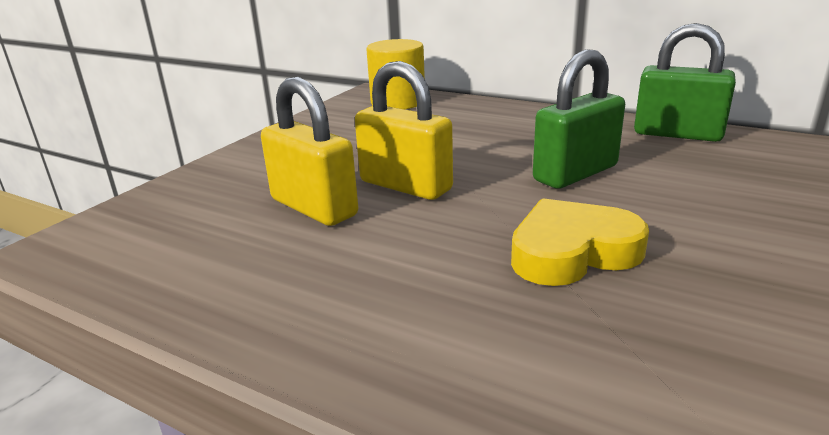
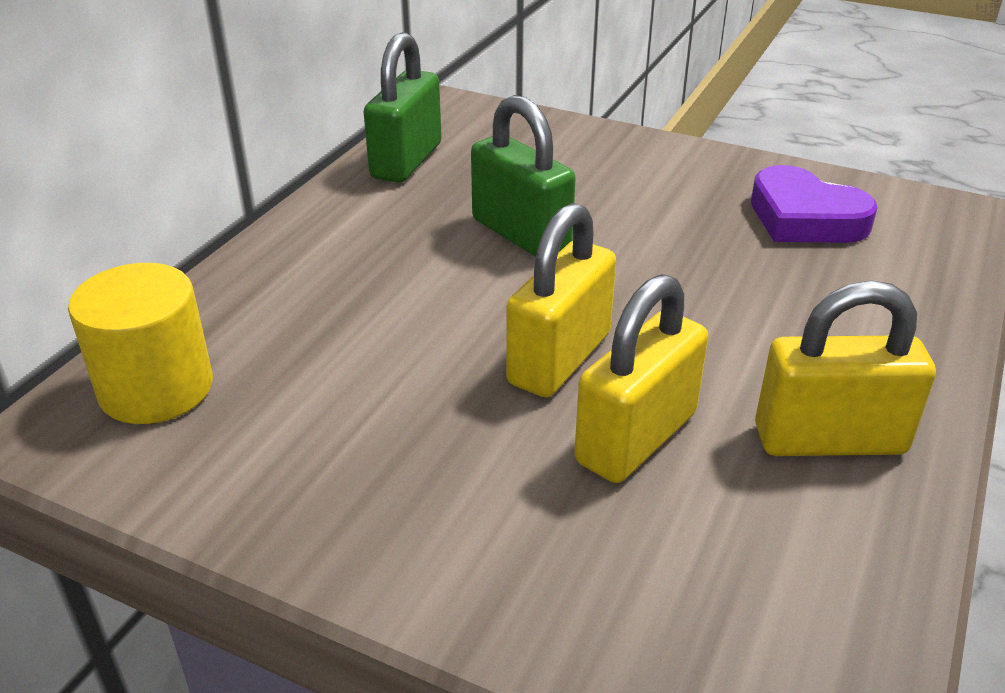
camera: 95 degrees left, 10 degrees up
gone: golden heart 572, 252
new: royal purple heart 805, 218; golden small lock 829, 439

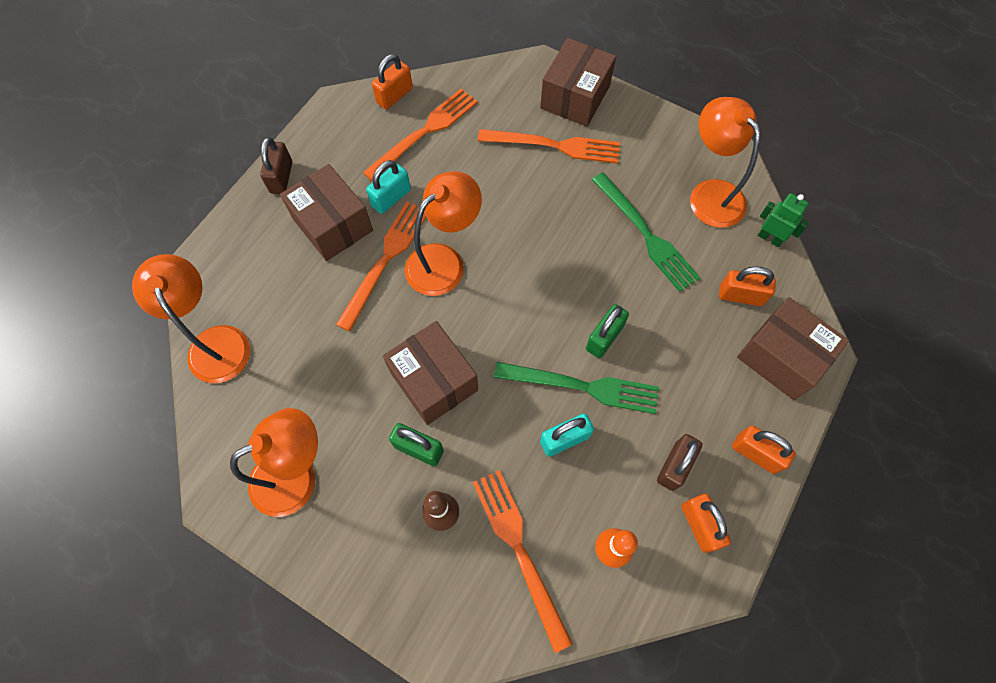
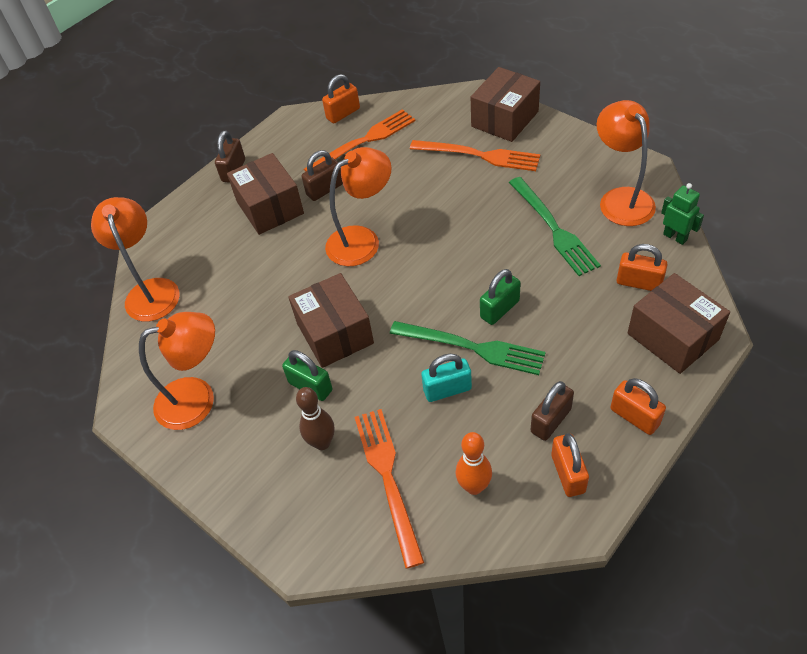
camera: 15 degrees right, 15 degrees down
gone: bright orange fork 385, 260
repainted: aqua small lock 391, 198 to brown small lock 325, 189

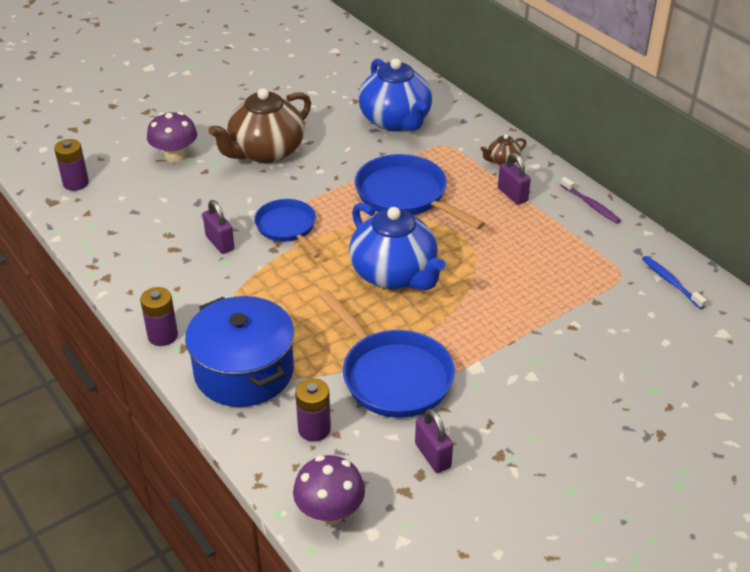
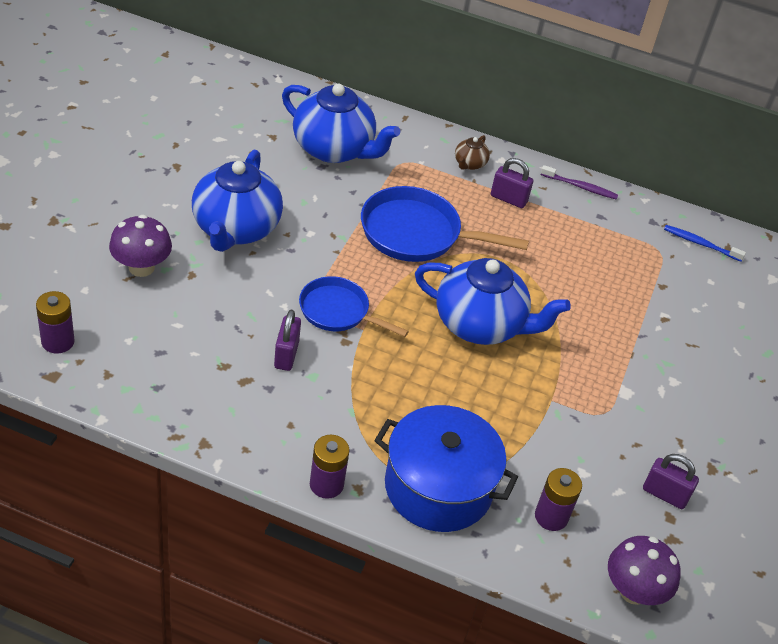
camera: 40 degrees left, 5 degrees up
gone: royal blue pan 392, 376
repainted: brown china teapot 265, 152 to royal blue china teapot 235, 229
rotated: royal purple small lock 220, 243 = 286, 355 75 degrees clockwise

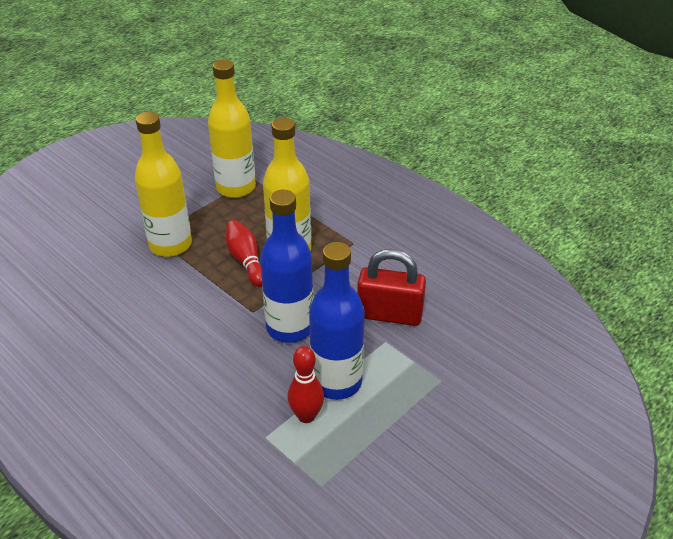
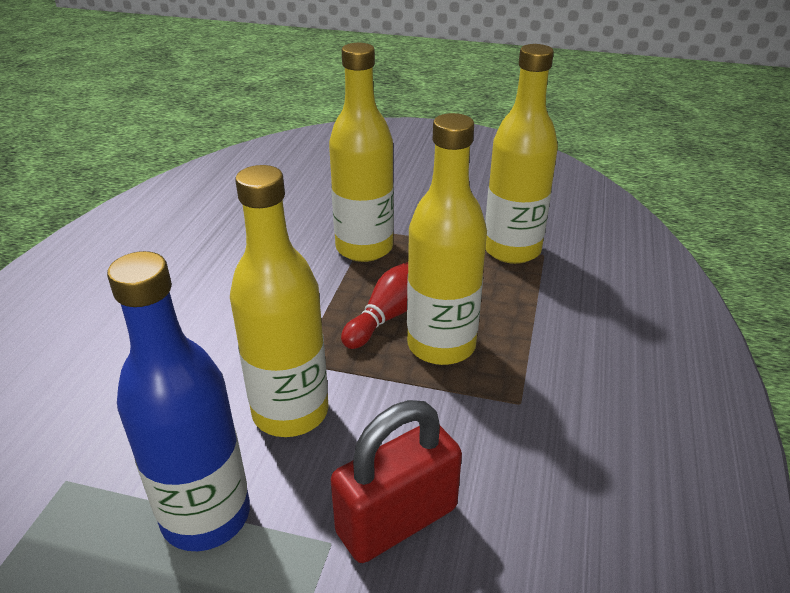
camera: 60 degrees right, 5 degrees down
gone: red tenpin 306, 416
repainted: royal blue bottle 290, 328 to golden bottle 290, 412
rotated: red small lock 389, 314 = 397, 520 75 degrees clockwise

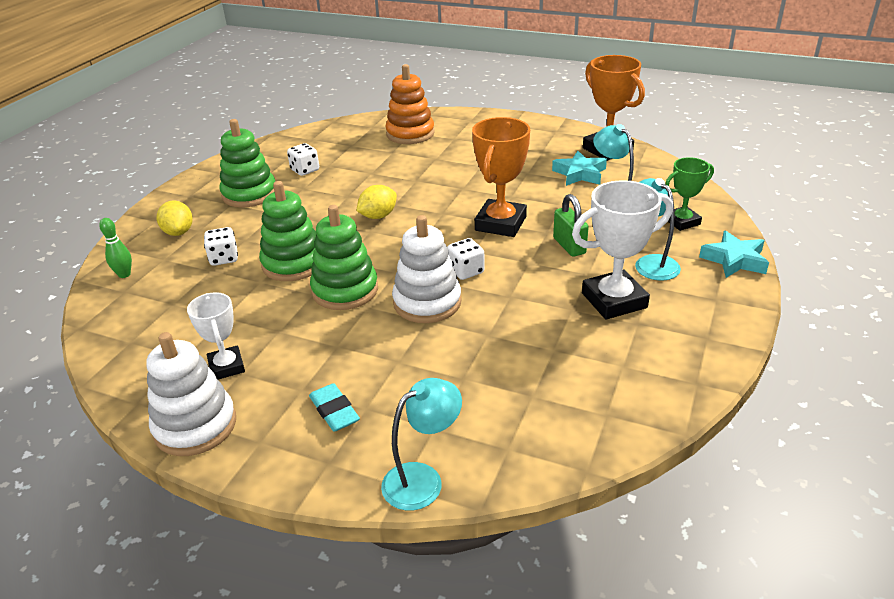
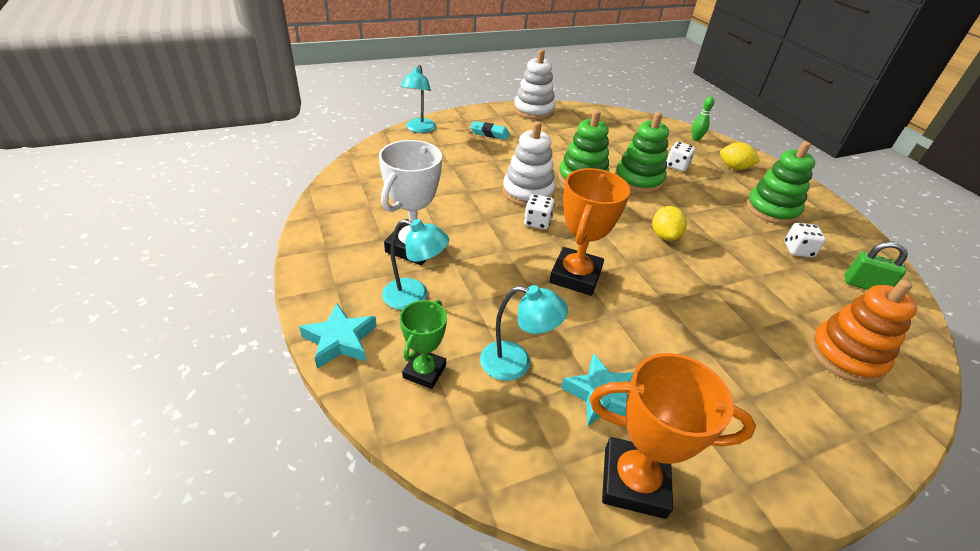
camera: 130 degrees right, 5 degrees up
gone: white prize cup 226, 367
shifted: emerald small lock 569, 246 to 864, 285
rotated: bright orange prize cup 500, 223 = 575, 276 45 degrees clockwise

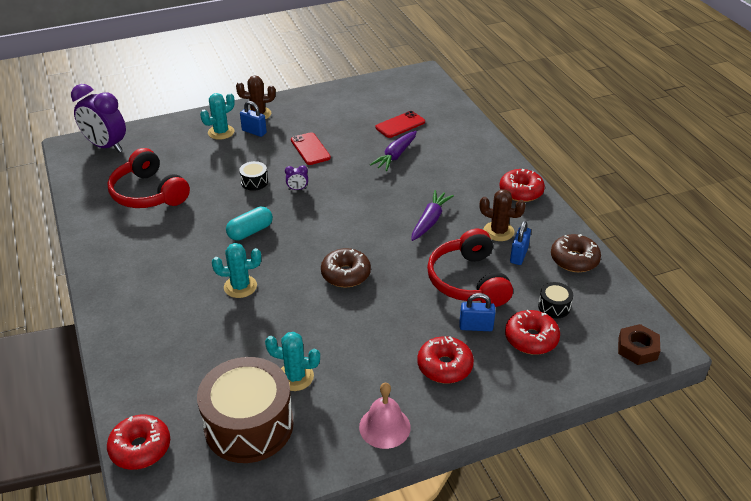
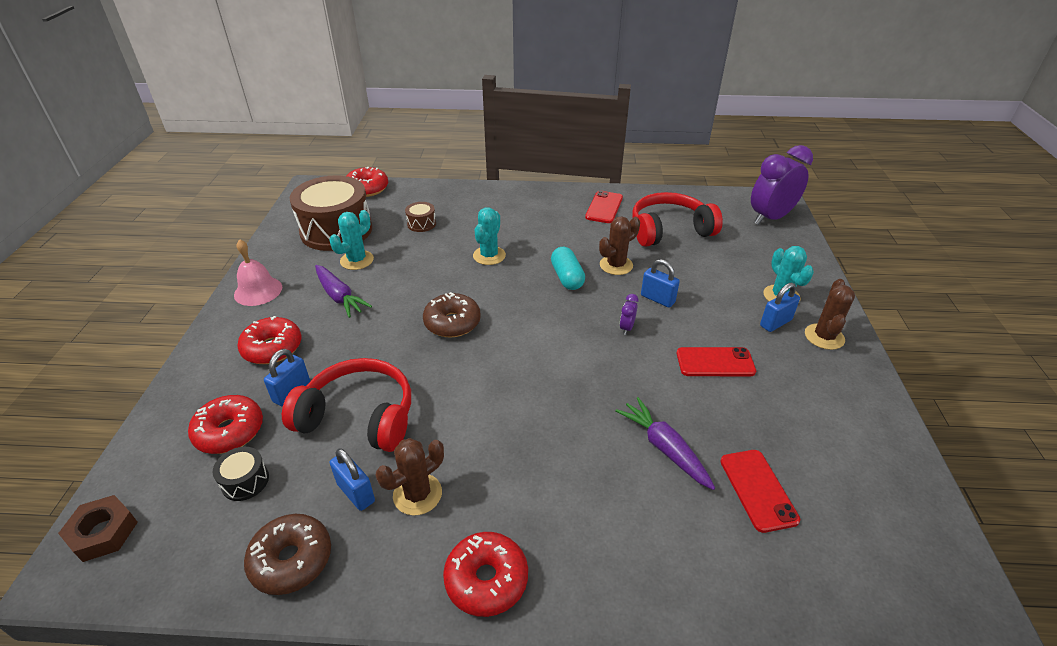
camera: 115 degrees right, 0 degrees up
new: brown toy drum 421, 224; red mobile phone 604, 207; brown prickly plant 616, 265
shifted: royal purple toy carrot 430, 221 to 339, 297
swapped: jet-black toy drum 254, 182 to royal blue small lock 657, 299

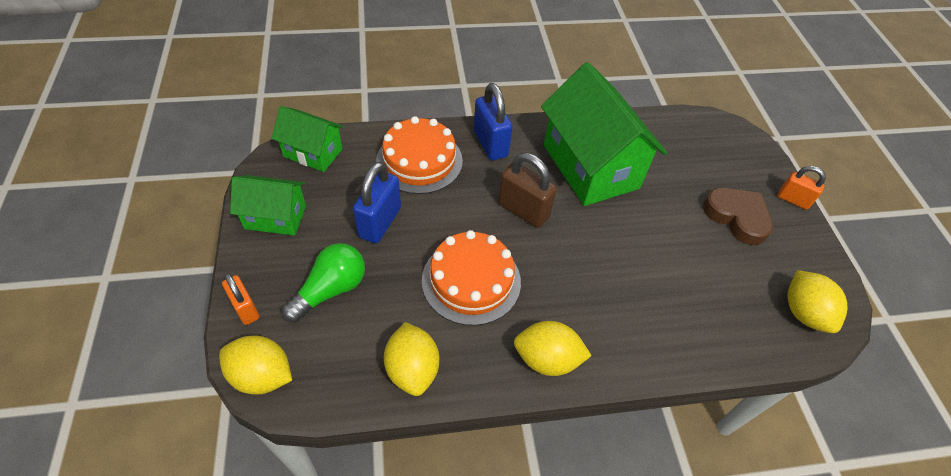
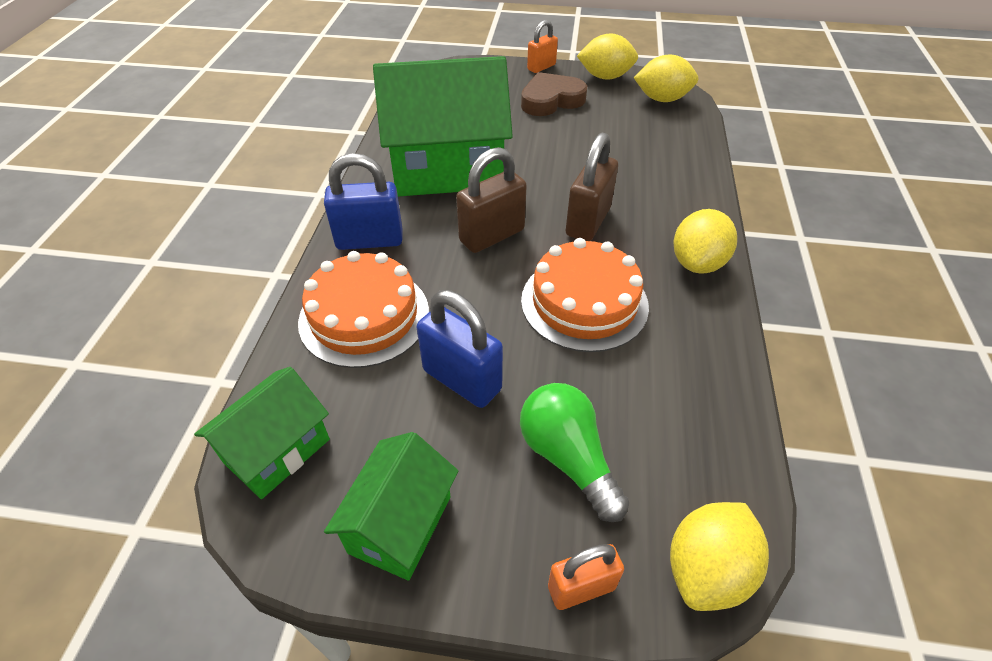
camera: 70 degrees left, 5 degrees down
new: brown small lock 588, 222
shifted: golden toy lemon 412, 369 to 605, 77

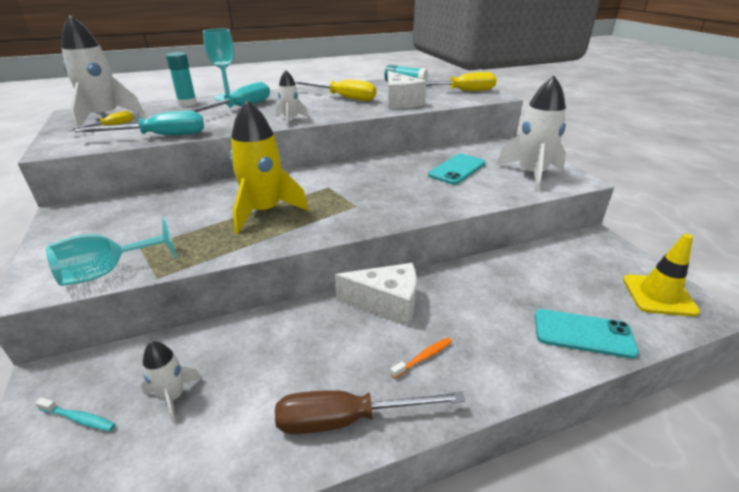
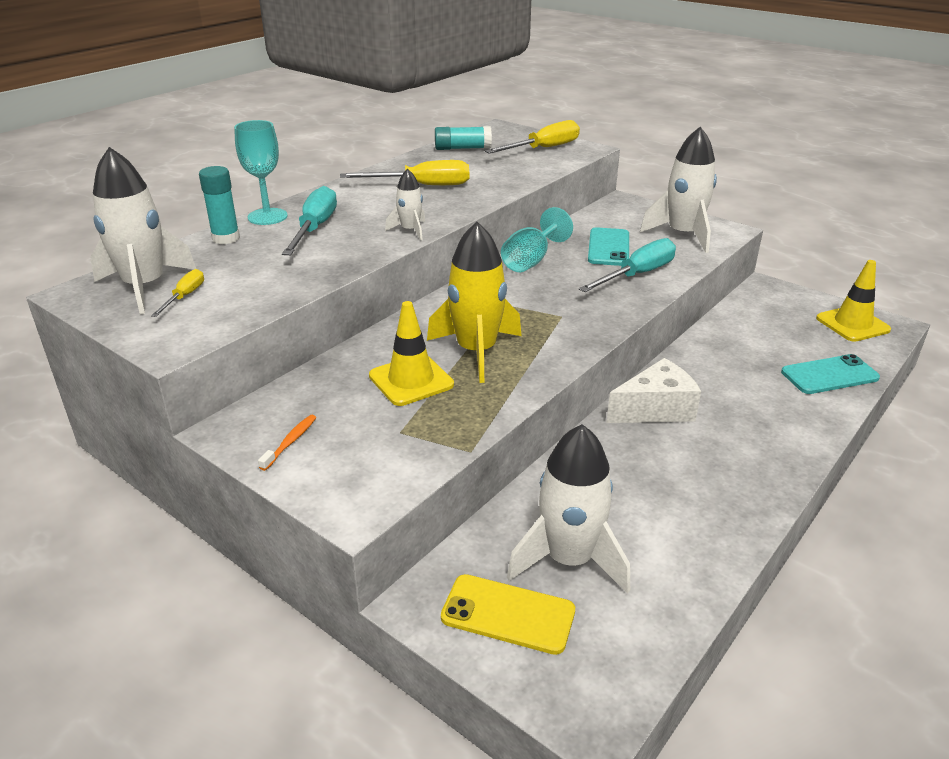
camera: 30 degrees left, 0 degrees up
gone: brown hand screwdriver 347, 419; white cheese wedge 400, 102
new: golden safety cone 411, 380
shifted: aqua chalice 108, 272 to 531, 260; aqua hand screwdriver 160, 136 to 637, 275; bright orange tooth brush 423, 357 to 290, 442
swapped: aqua tooth brush 79, 418 to golden mobile phone 508, 614
scaled: white toy rocket 173, 396 = 569, 559 x1.95

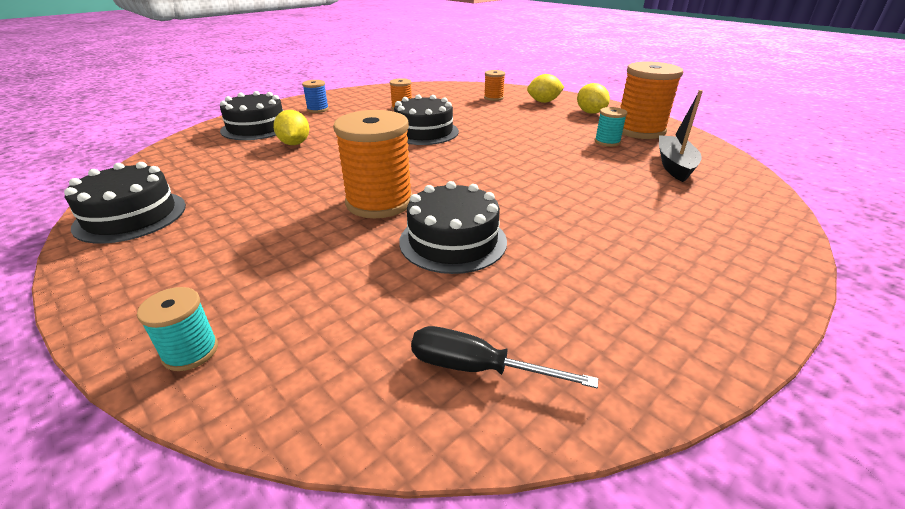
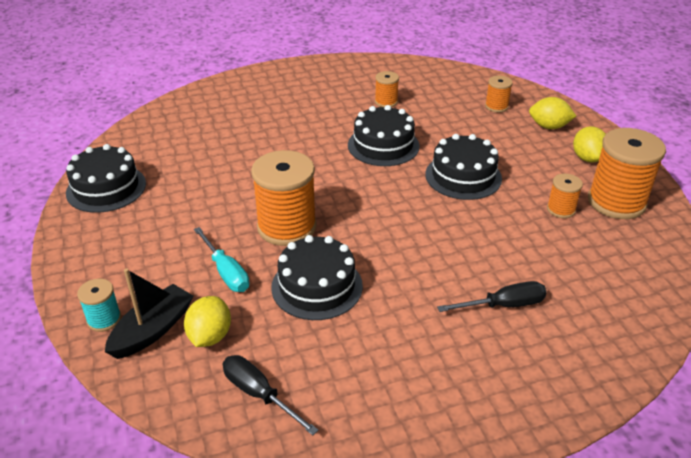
camera: 25 degrees right, 5 degrees up
gone: royal blue reel of thread 318, 109
new: aqua hand screwdriver 226, 272; jet-black hand screwdriver 503, 305
shifted: jet-black gateau 256, 128 to 463, 176; golden toy lemon 294, 144 to 210, 336; jet-black toy boat 674, 165 to 152, 330
repainted: aqua reel of thread 607, 142 to bright orange reel of thread 561, 209

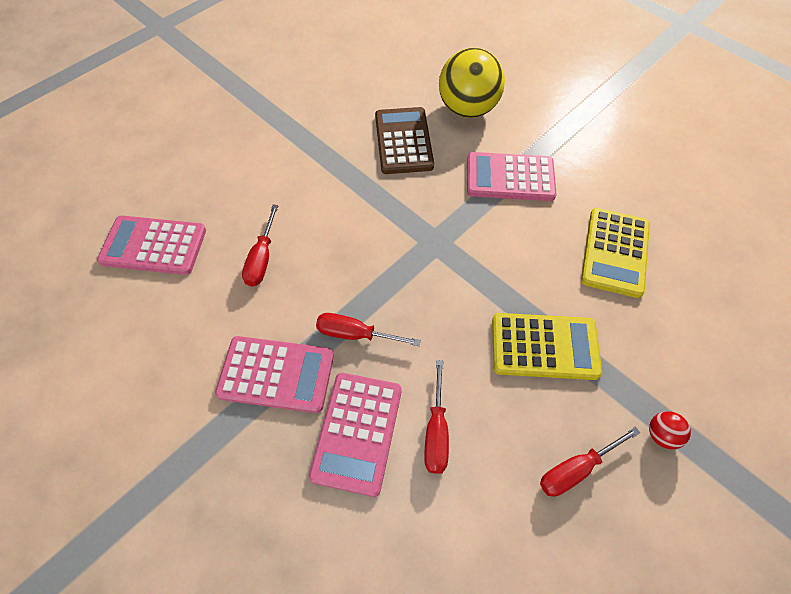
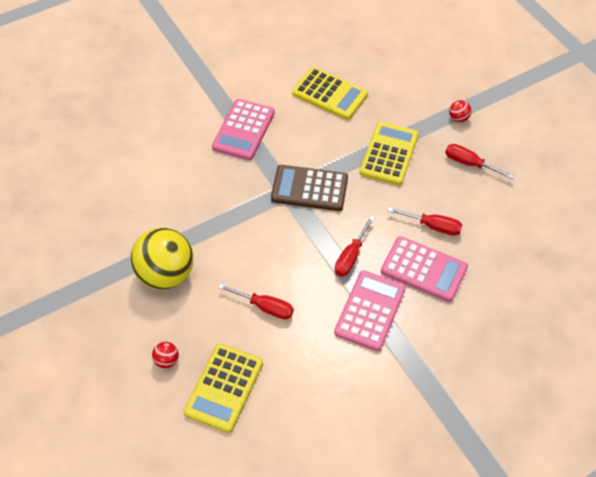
camera: 75 degrees left, 5 degrees down
new: red play ball 167, 360
shifted: brown pocket calculator 403, 141 to 309, 189; golden play ball 467, 109 to 166, 274
repainted: pink pocket calculator 154, 246 to golden pocket calculator 224, 388
rotated: red hand screwdriver 576, 468 = 470, 164 135 degrees clockwise

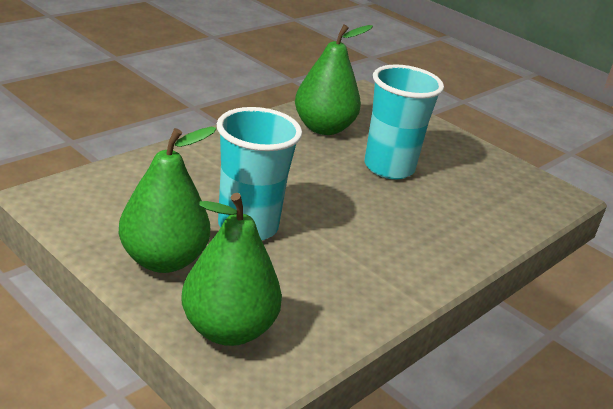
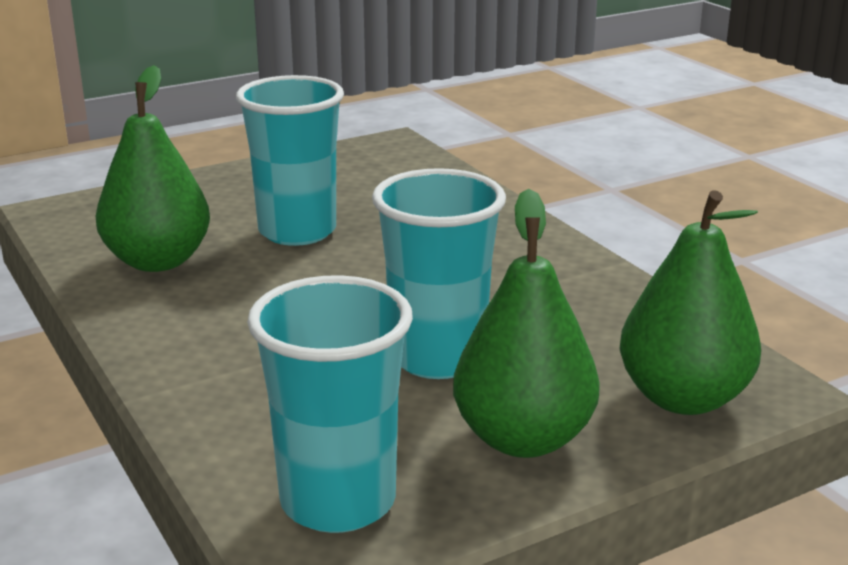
camera: 70 degrees left, 5 degrees down
new: aqua cup 338, 501

